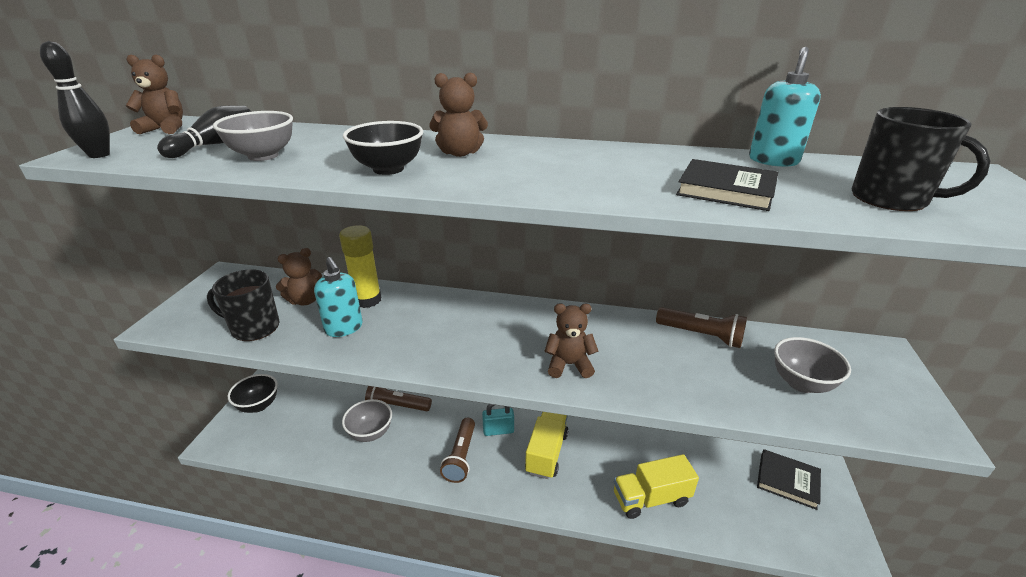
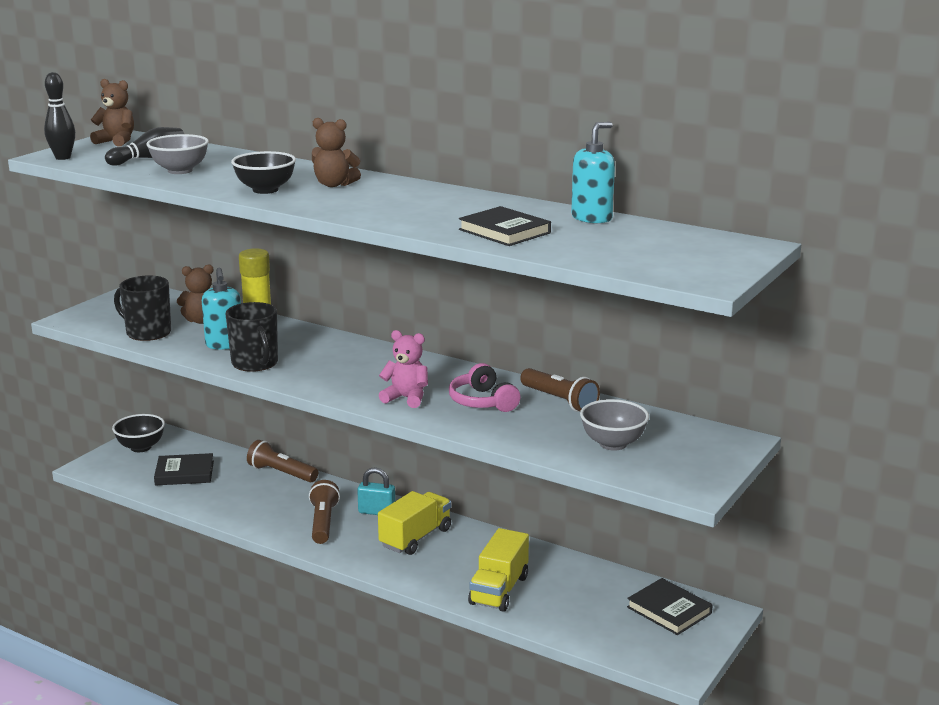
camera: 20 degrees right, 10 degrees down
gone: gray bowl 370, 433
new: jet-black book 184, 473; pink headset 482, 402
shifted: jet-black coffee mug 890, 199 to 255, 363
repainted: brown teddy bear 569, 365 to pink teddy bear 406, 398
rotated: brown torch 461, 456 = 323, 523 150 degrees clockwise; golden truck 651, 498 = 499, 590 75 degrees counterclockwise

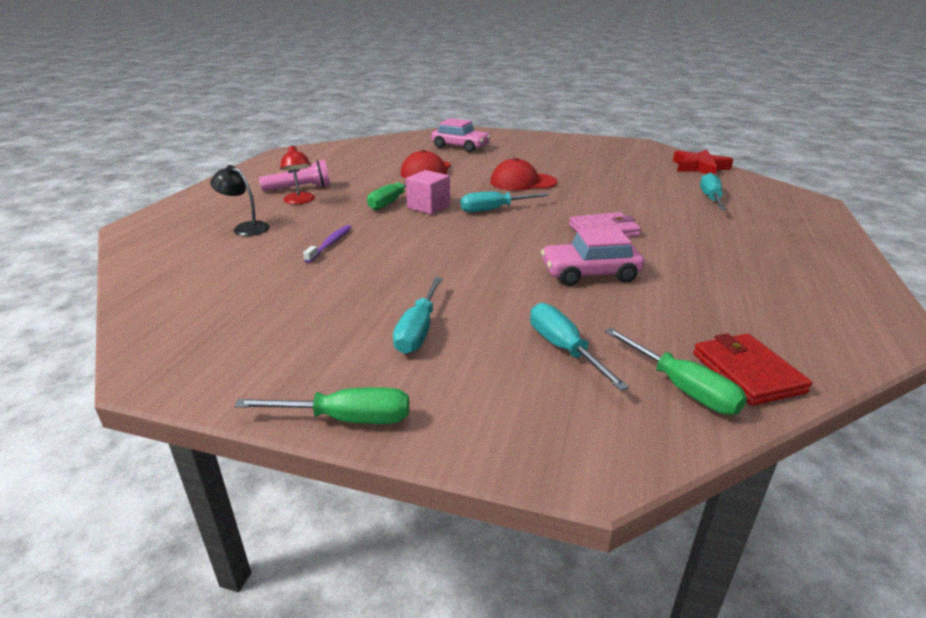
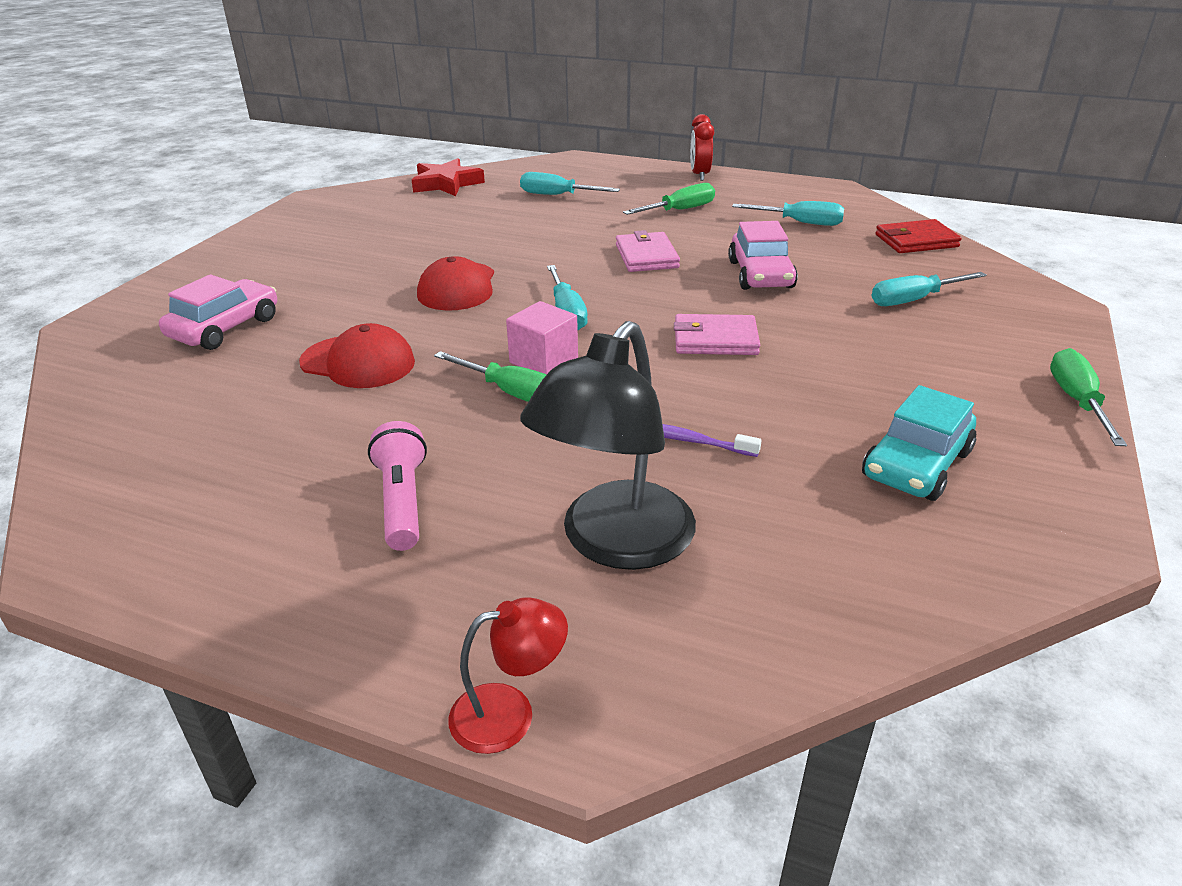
camera: 85 degrees left, 5 degrees up
new: pink wallet 715, 339; red bedside clock 699, 175; aqua toy car 916, 464
shifted: red reading lamp 300, 201 to 509, 713; aqua hand screwdriver 418, 330 to 800, 223; emerald hand screwdriver 682, 388 to 679, 210
scaled: jet-black reading lamp 245, 228 = 615, 543 x1.99

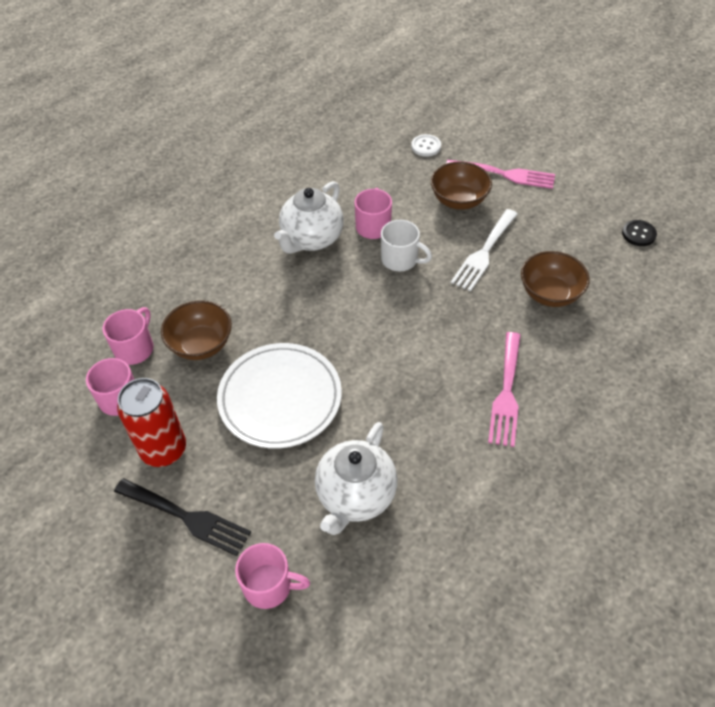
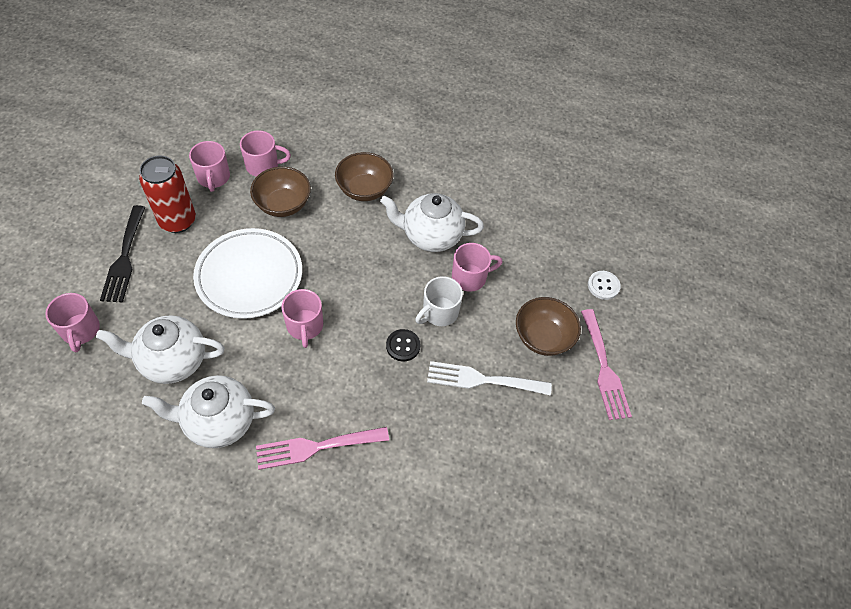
camera: 60 degrees right, 5 degrees up
new: white china teapot 218, 422; pink coffee mug 305, 326
shifted: brown bowl 550, 293 to 364, 189; jet-black sewing button 638, 234 to 403, 346
rotated: white coffee mug 400, 260 = 439, 312 45 degrees clockwise

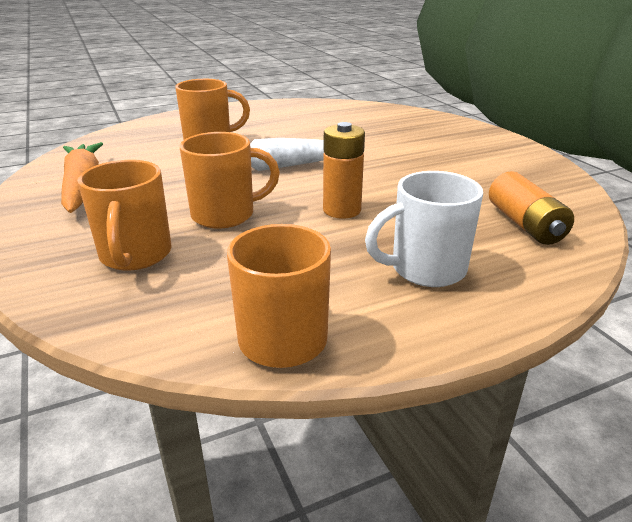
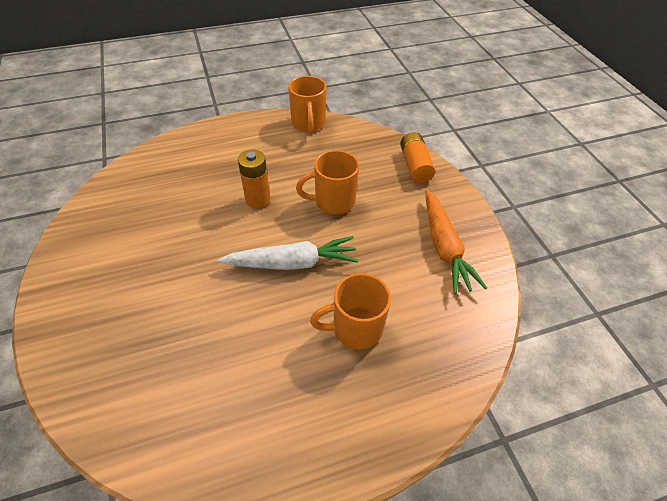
camera: 175 degrees left, 20 degrees up
gone: bright orange coffee mug 135, 255; white coffee mug 425, 269
shifted: bright orange battery 525, 224 to 415, 165

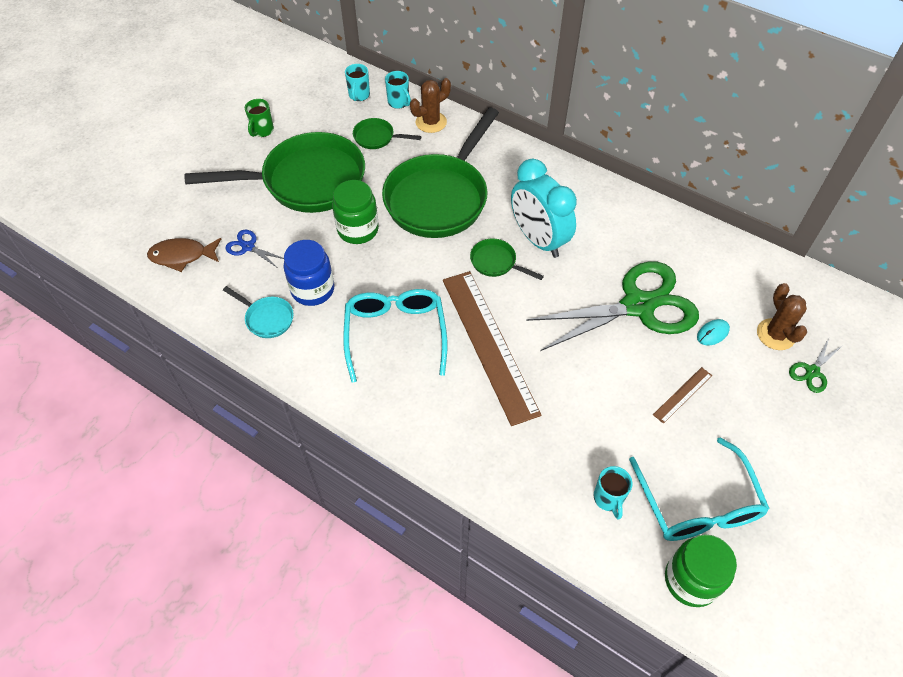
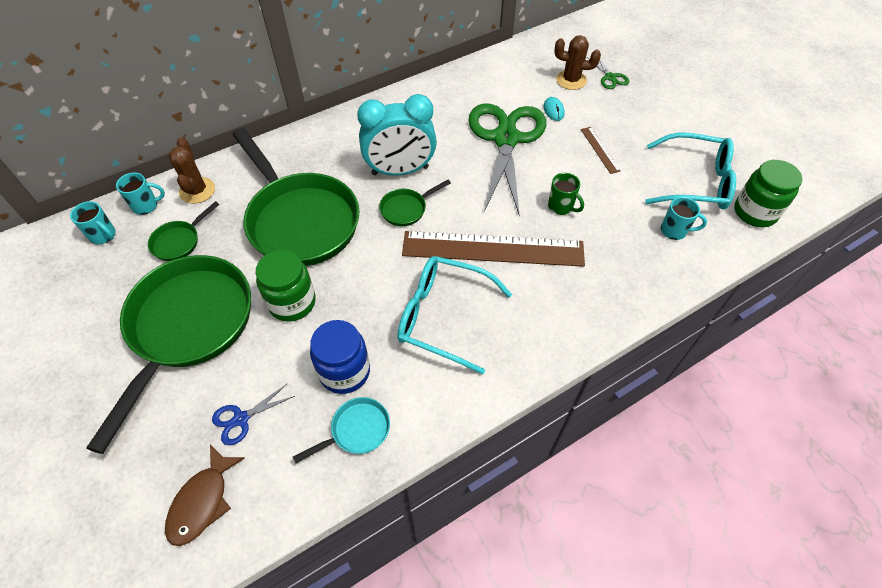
camera: 65 degrees left, 0 degrees up
shifted: emerald coffee mug 262, 131 to 561, 207

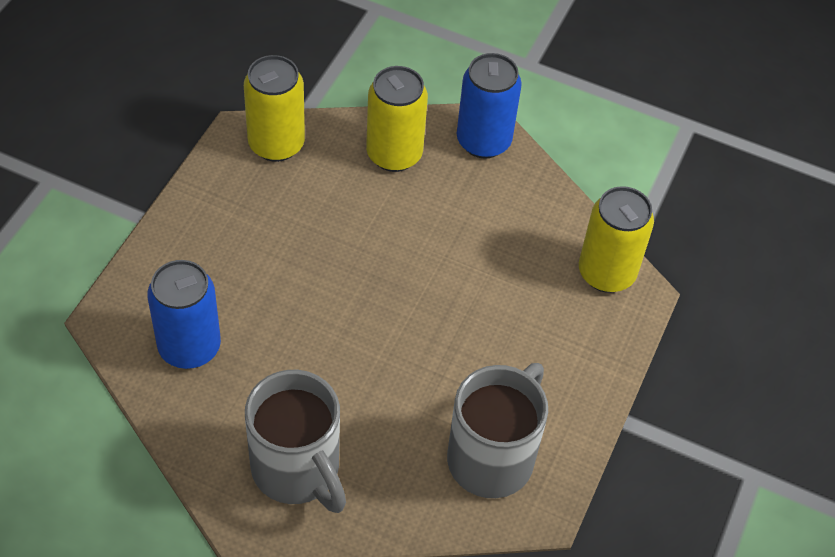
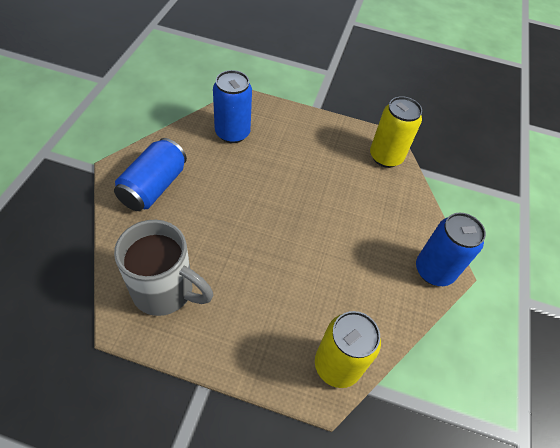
camera: 80 degrees right, 0 degrees up
gone: golden soda can 394, 154
swapped: gray coffee mug 297, 471 to royal blue soda can 154, 187

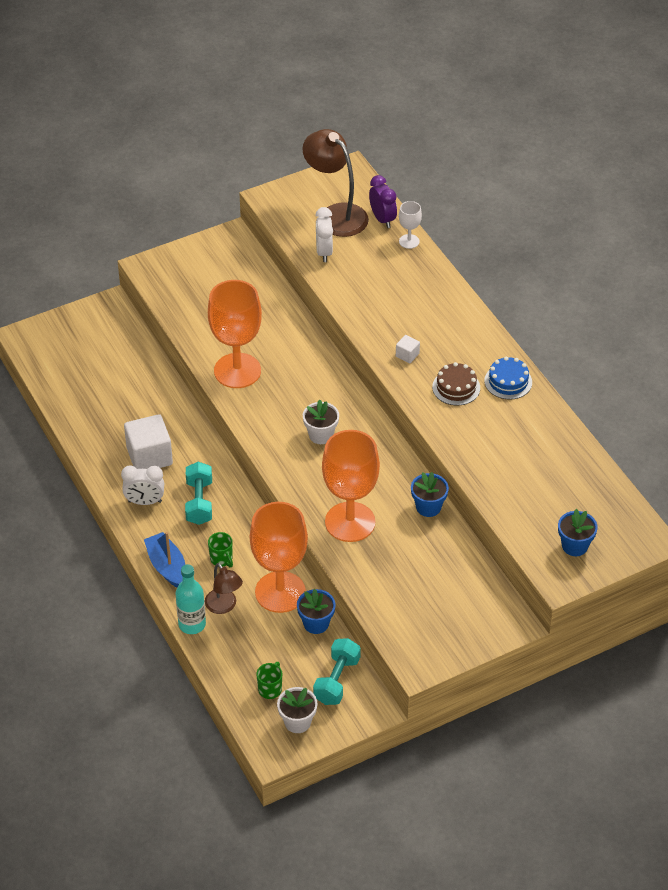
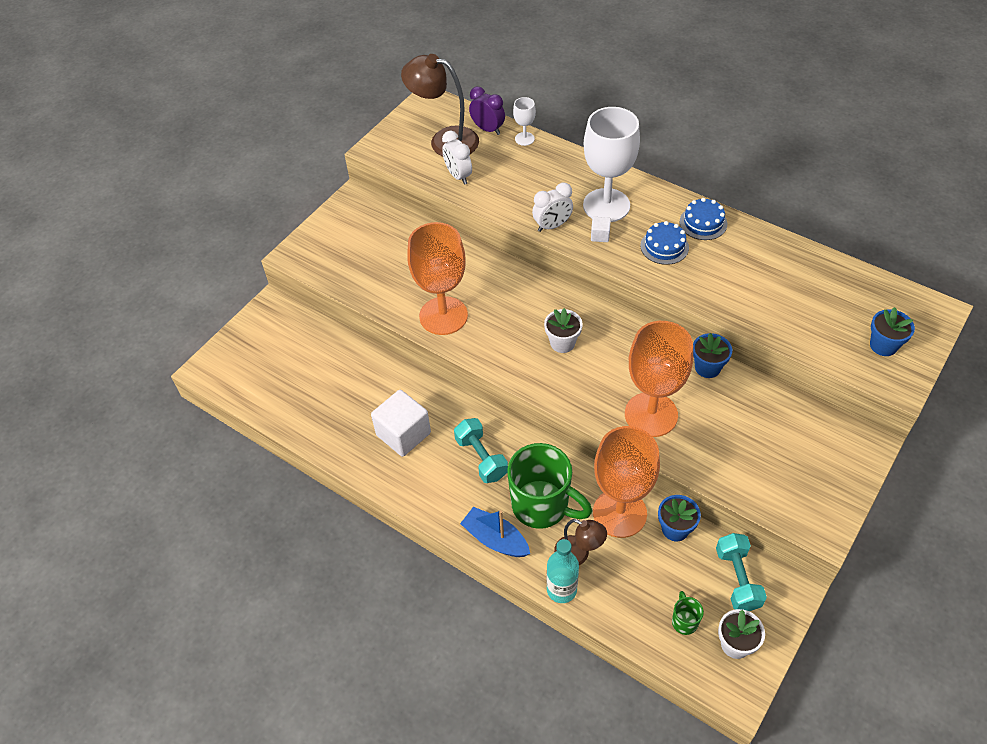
camera: 25 degrees left, 5 degrees up
new: white chalice 606, 205
shifted: white bedside clock 145, 502 to 552, 226
repainted: brown gateau 456, 387 to royal blue gateau 664, 246
scaled: emerald coffee mug 221, 559 = 542, 506 x2.34

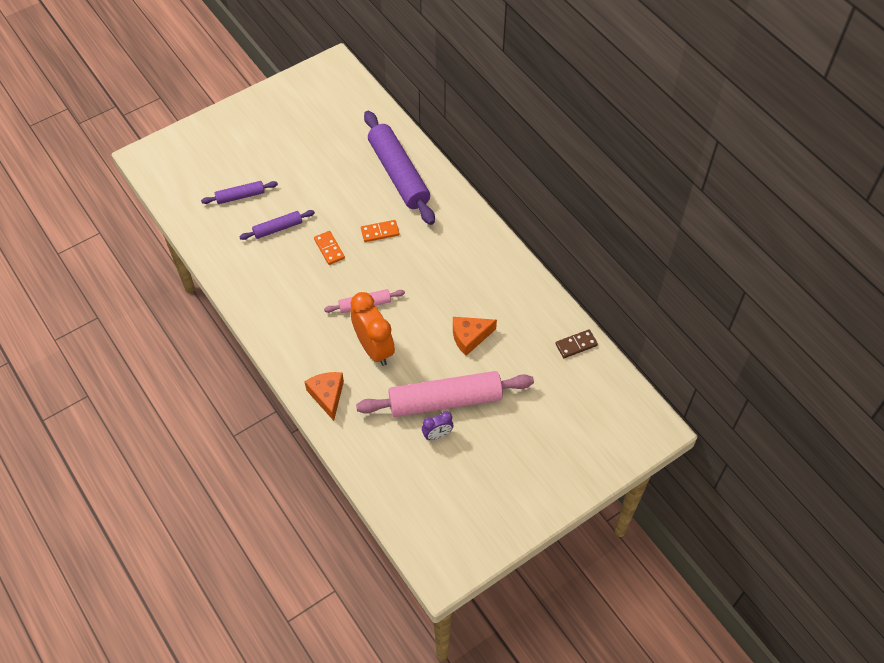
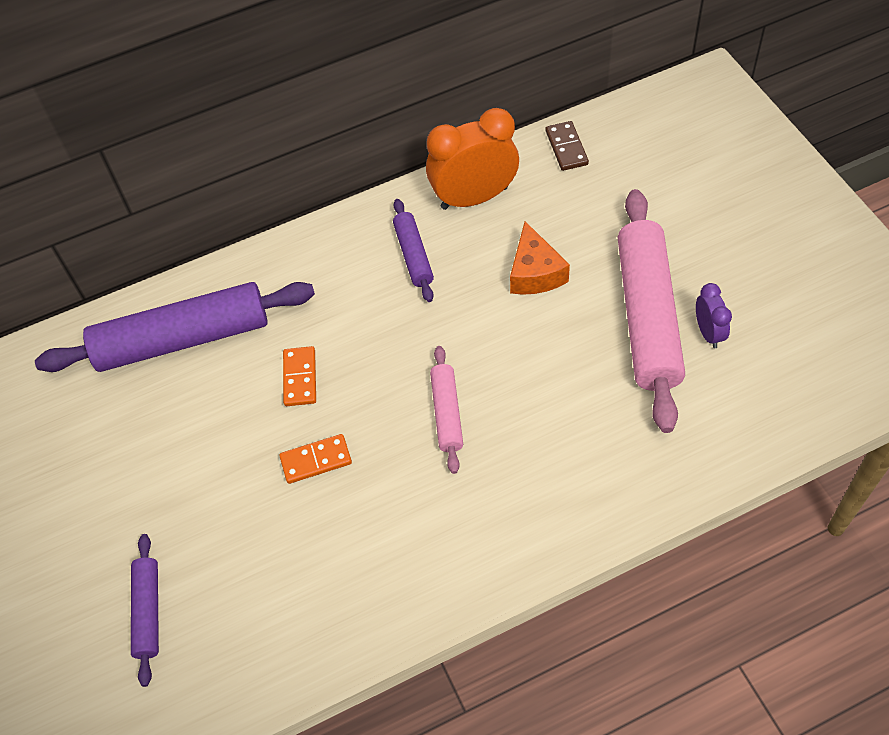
camera: 75 degrees left, 0 degrees up
gone: bright orange cheese wedge 327, 396
shifted: royal purple dough roller 278, 228 to 413, 255; bright orange bedside clock 374, 348 to 474, 198

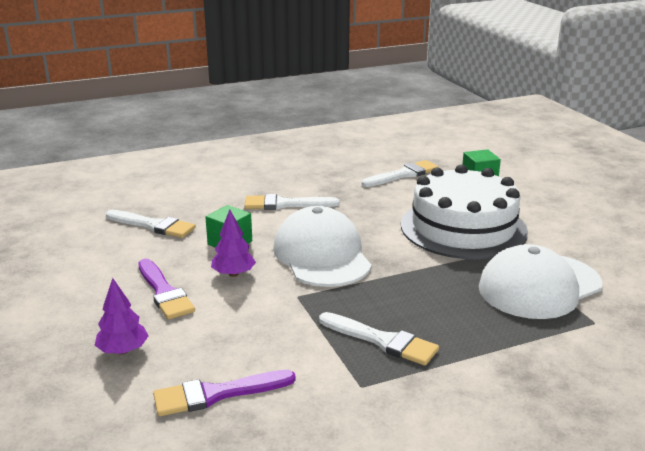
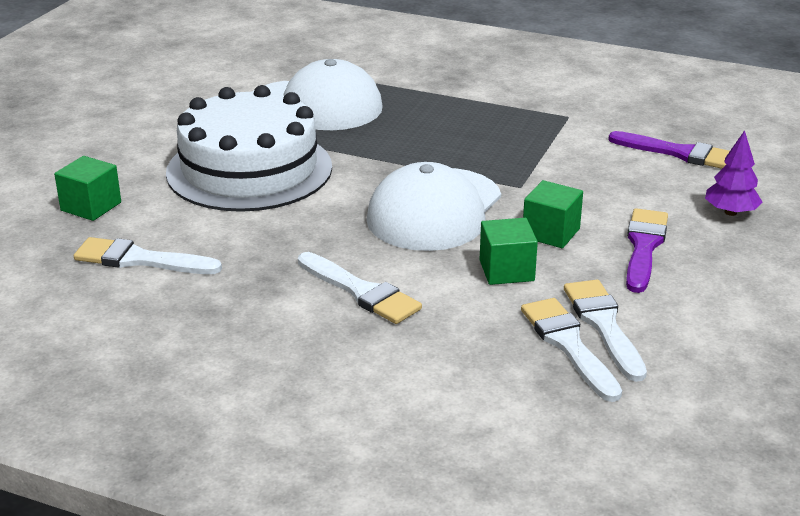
camera: 135 degrees left, 5 degrees up
shifted: white paint brush 382, 341 to 604, 325
swapped: royal purple tree 233, 274 to emerald block 551, 233

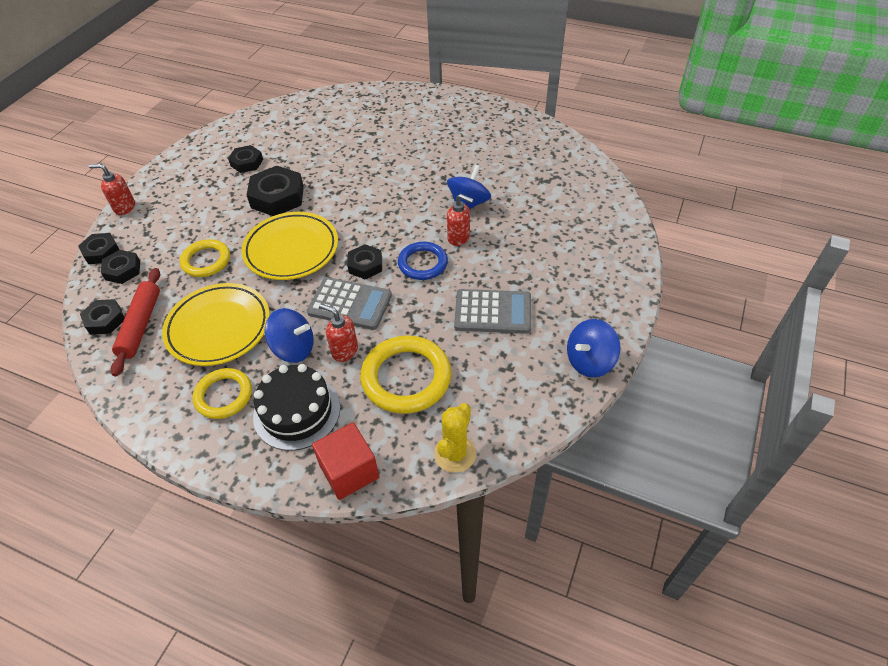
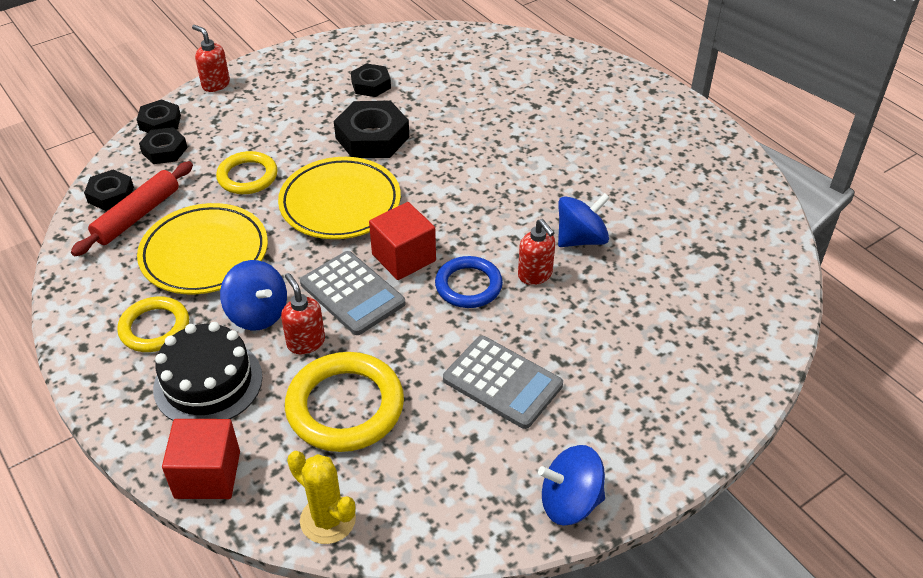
camera: 30 degrees right, 5 degrees down
swapped: jet-black nut 365, 265 to red block 404, 257
rotated: golden prickly plant 455, 454 = 328, 519 75 degrees clockwise

